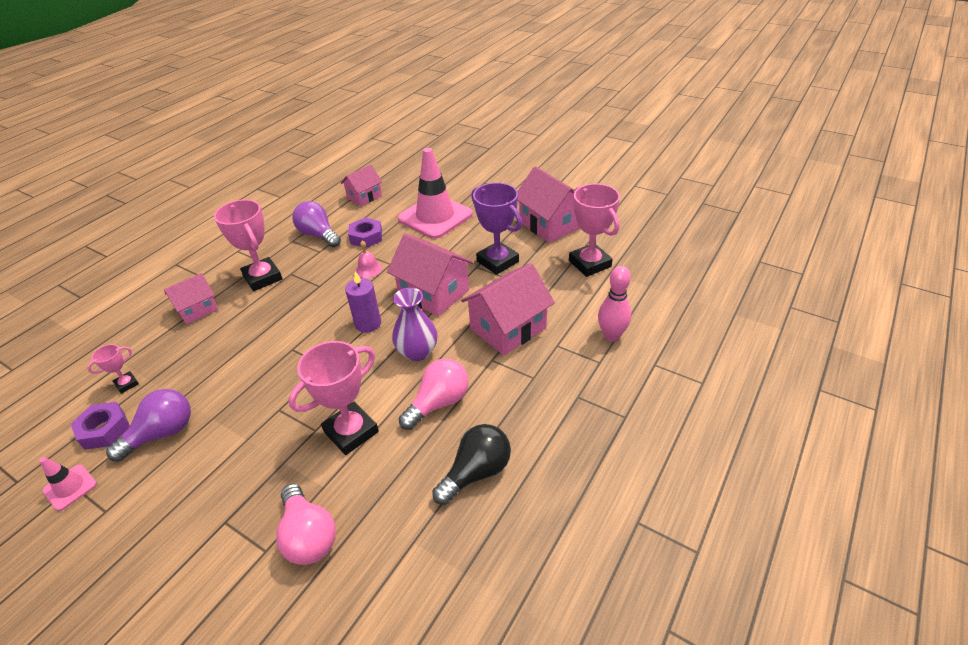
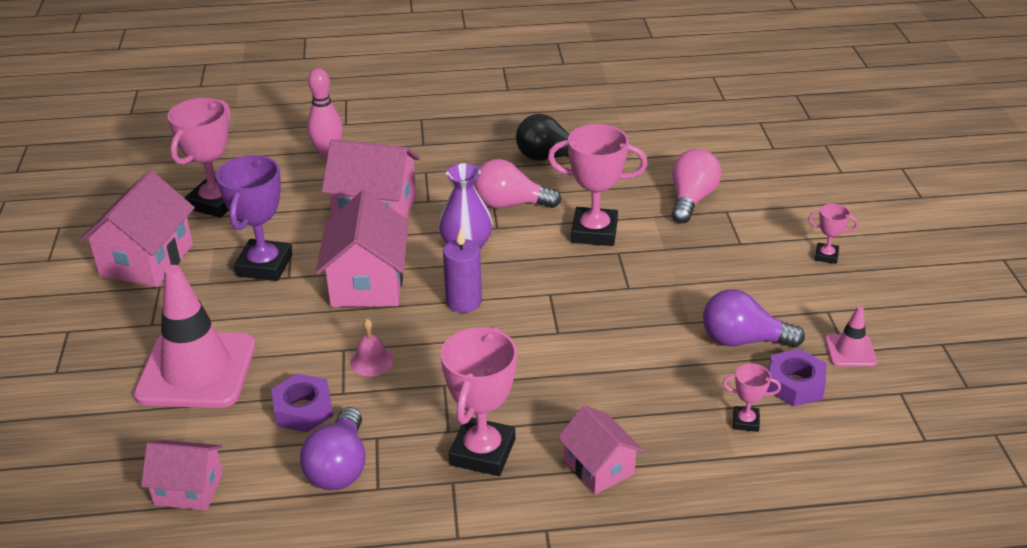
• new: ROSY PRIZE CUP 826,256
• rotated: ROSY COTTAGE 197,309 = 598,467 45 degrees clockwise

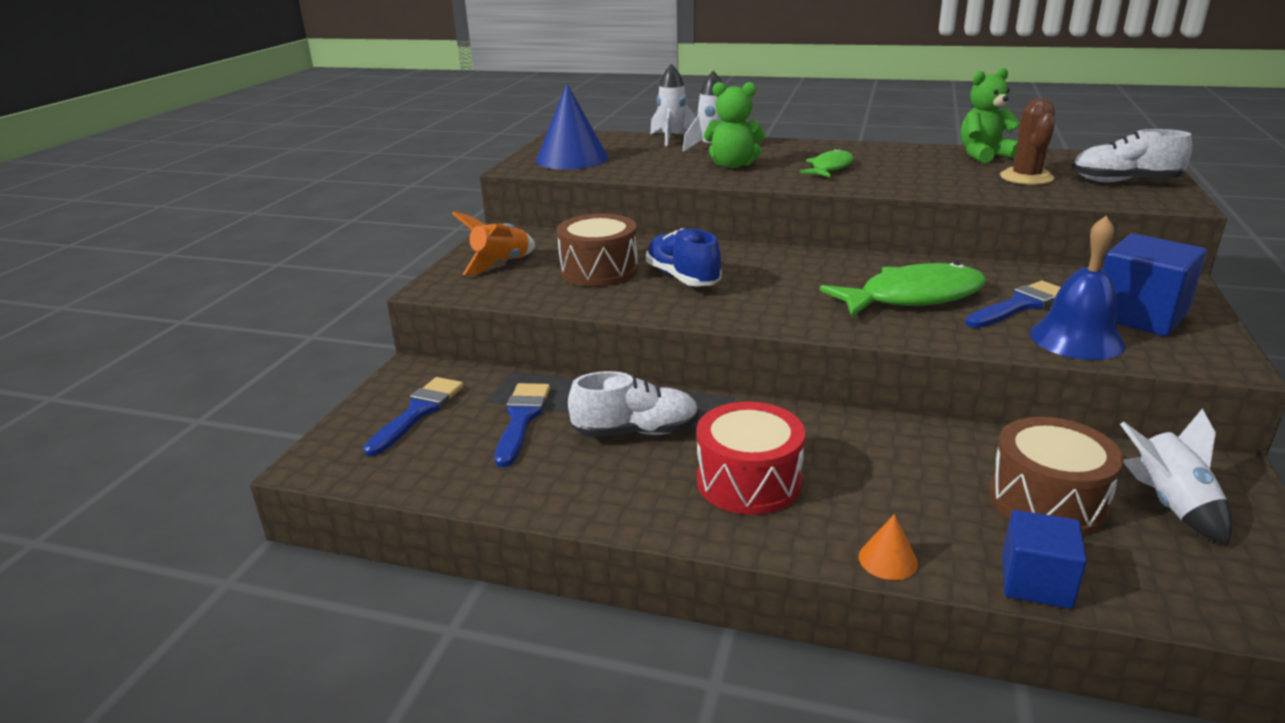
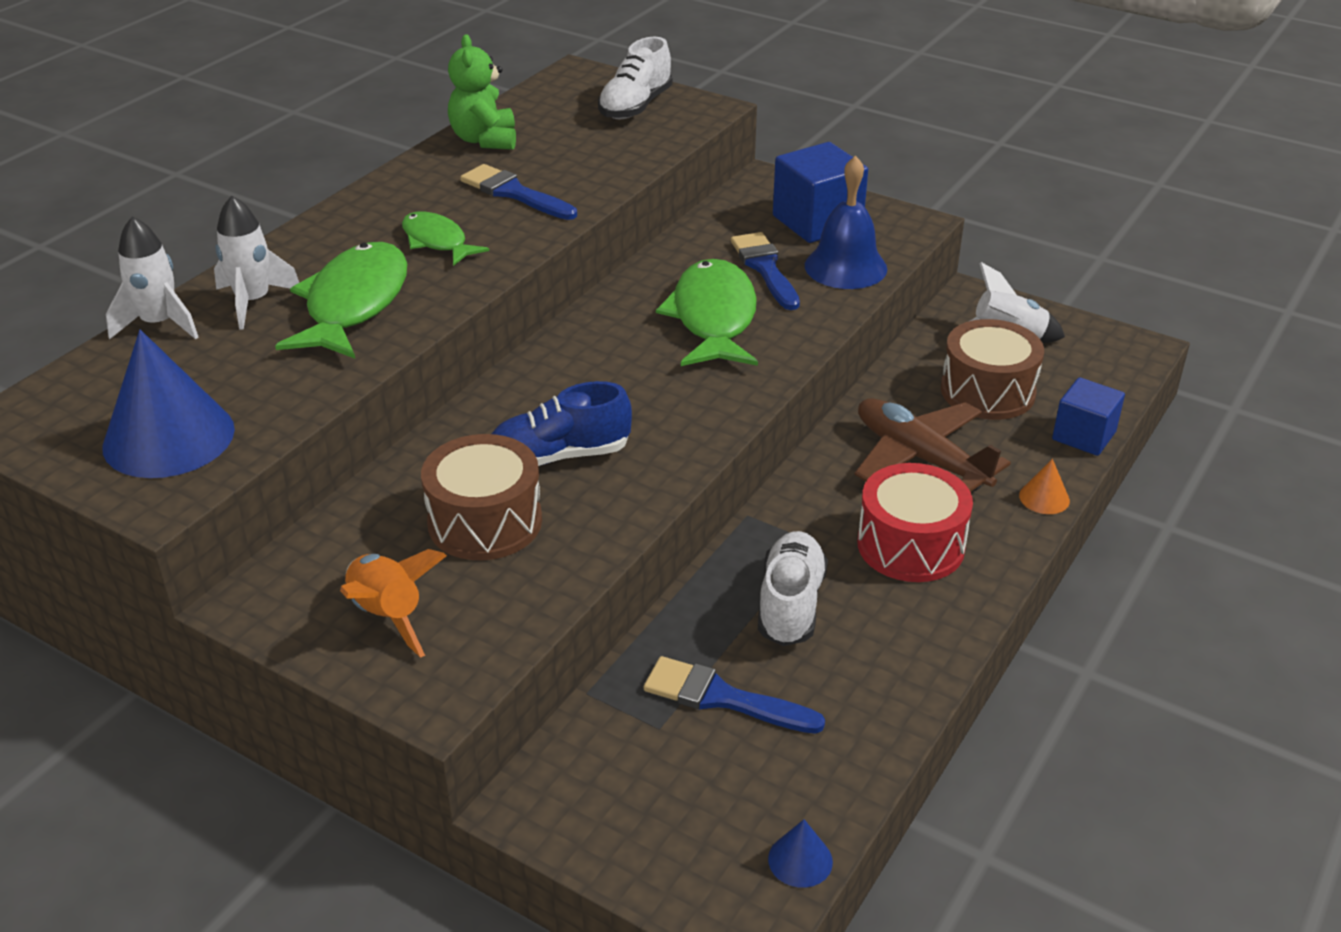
• gone: BROWN PRICKLY PLANT 1026,177
• new: ROYAL BLUE CONE 800,860
• new: BROWN PLANE 920,458
• shifted: ROYAL BLUE PAINT BRUSH 418,412 to 514,193
• swapped: EMERALD TEDDY 733,165 to EMERALD FISH 353,304

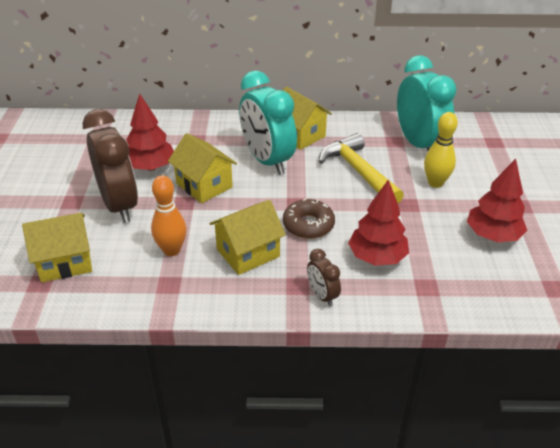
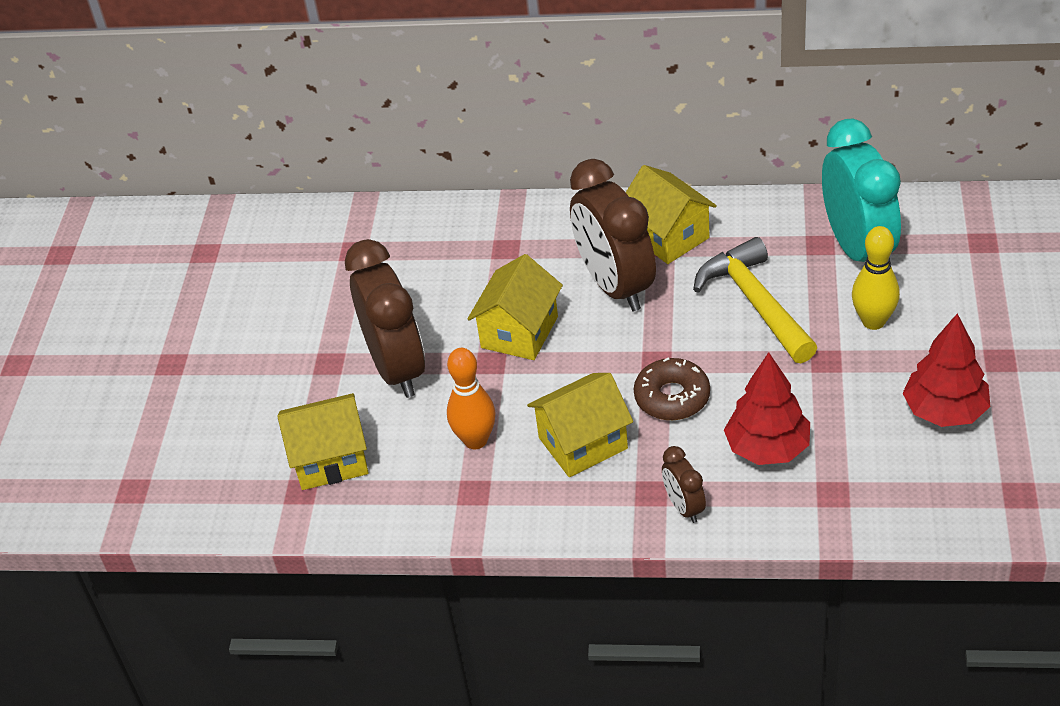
• gone: SCARLET FIR TREE 151,167
• repainted: AQUA BEDSIDE CLOCK 267,161 to BROWN BEDSIDE CLOCK 615,286
• rotated: YELLOW COTTAGE 204,185 = 519,332 60 degrees clockwise

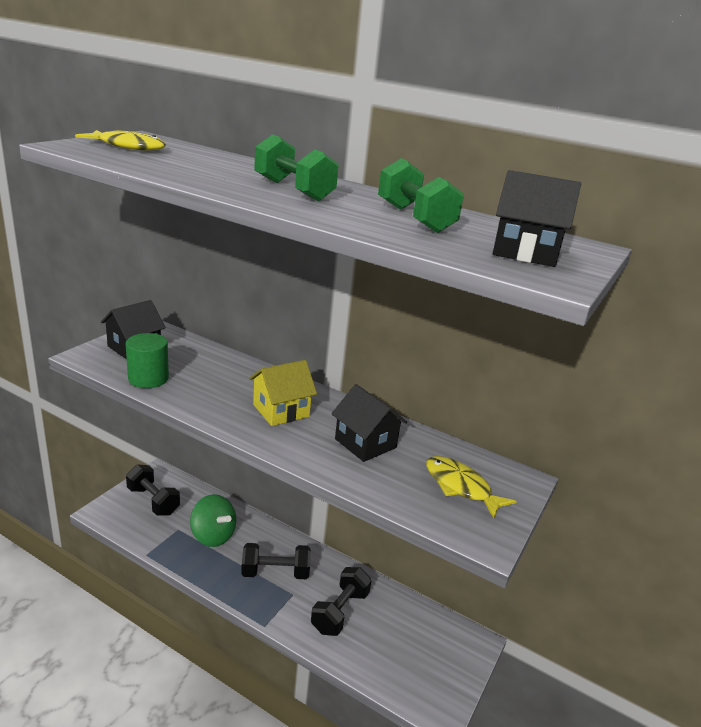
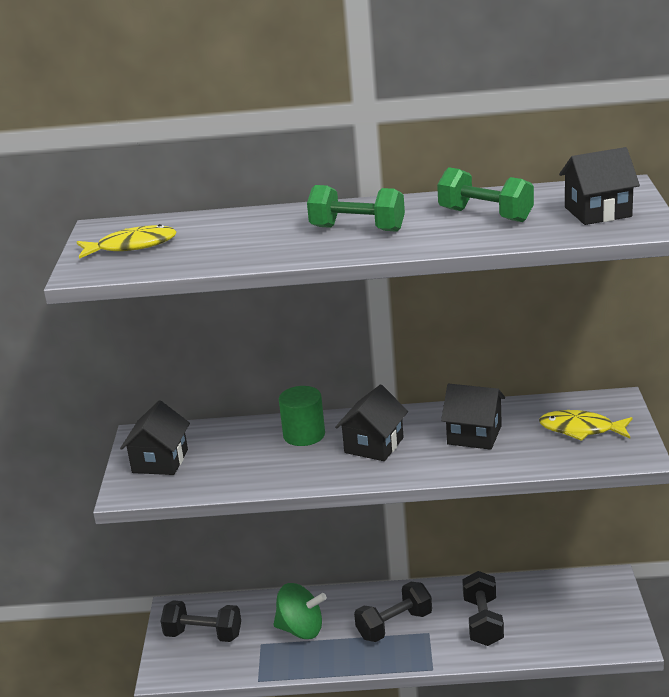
• shifted: EMERALD SOLID CYLINDER 148,378 to 304,435
• repainted: YELLOW COTTAGE 281,410 to BLACK COTTAGE 374,445

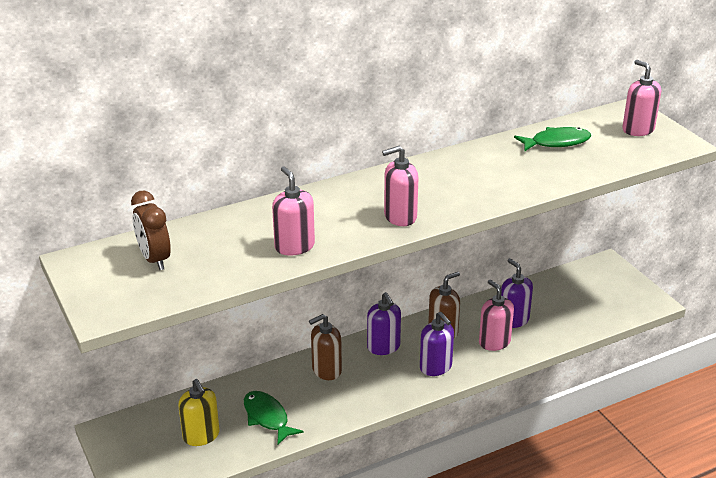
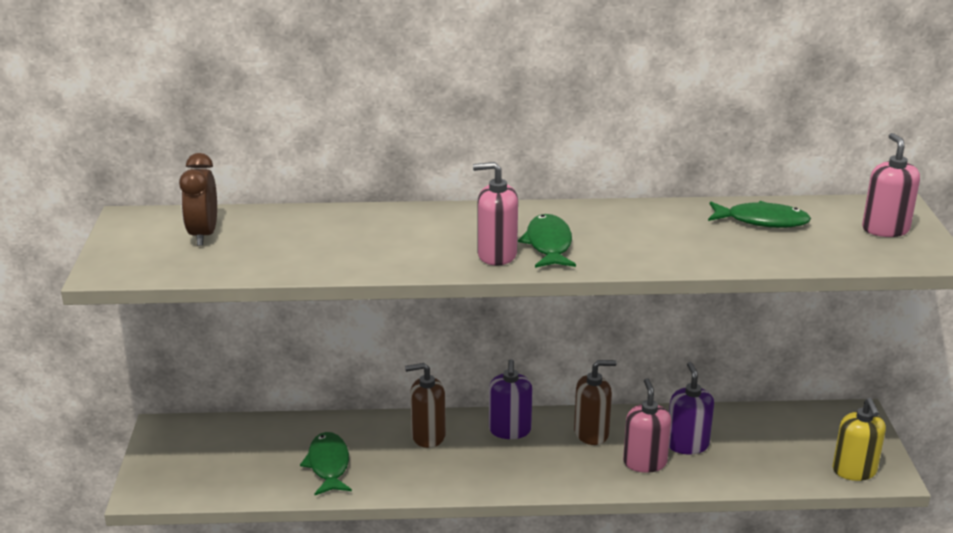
• gone: ROSY PUMP BOTTLE 294,246
• gone: PURPLE PUMP BOTTLE 436,367
• new: EMERALD FISH 548,244
• shifted: YELLOW PUMP BOTTLE 201,436 to 854,471

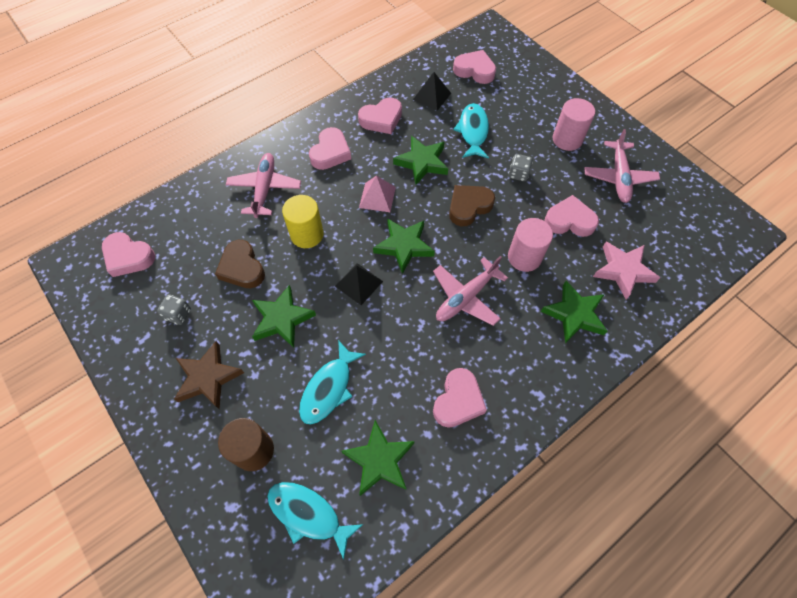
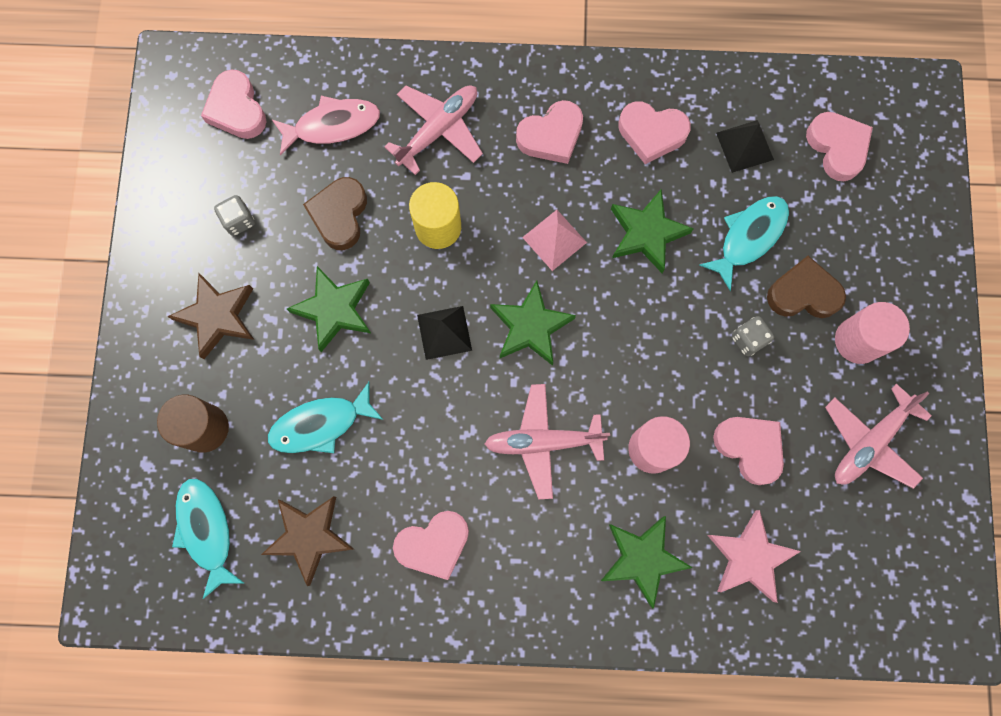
• new: ROSY FISH 332,125
• shifted: BROWN HEART 469,207 to 803,293
• repainted: EMERALD STAR SHAPE 379,460 to BROWN STAR SHAPE 309,537

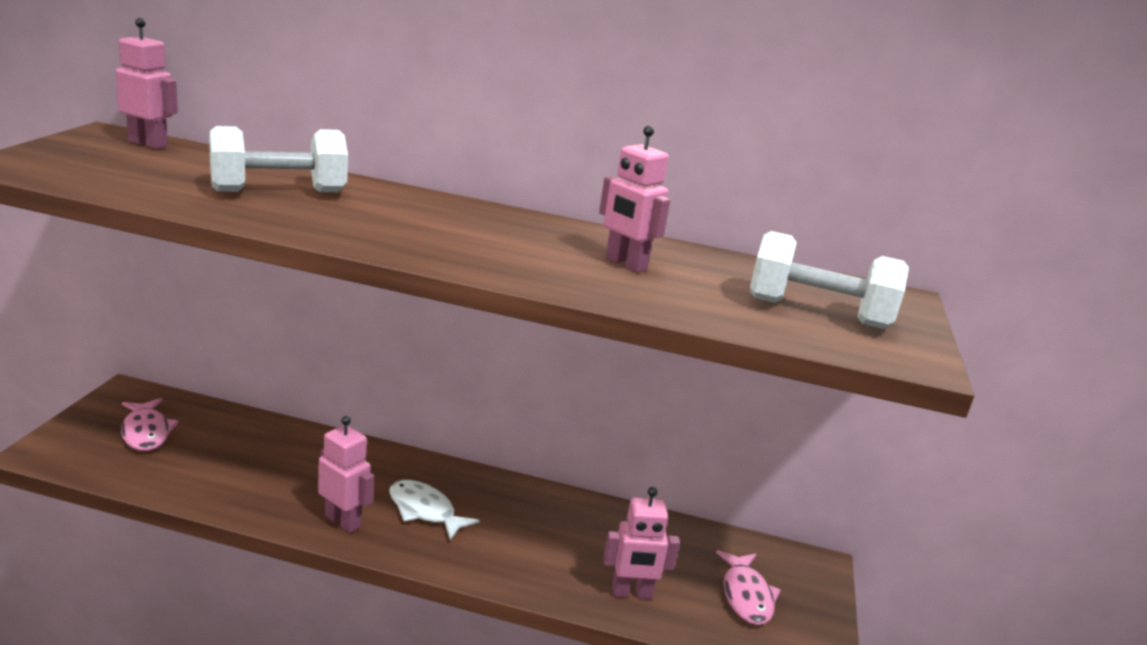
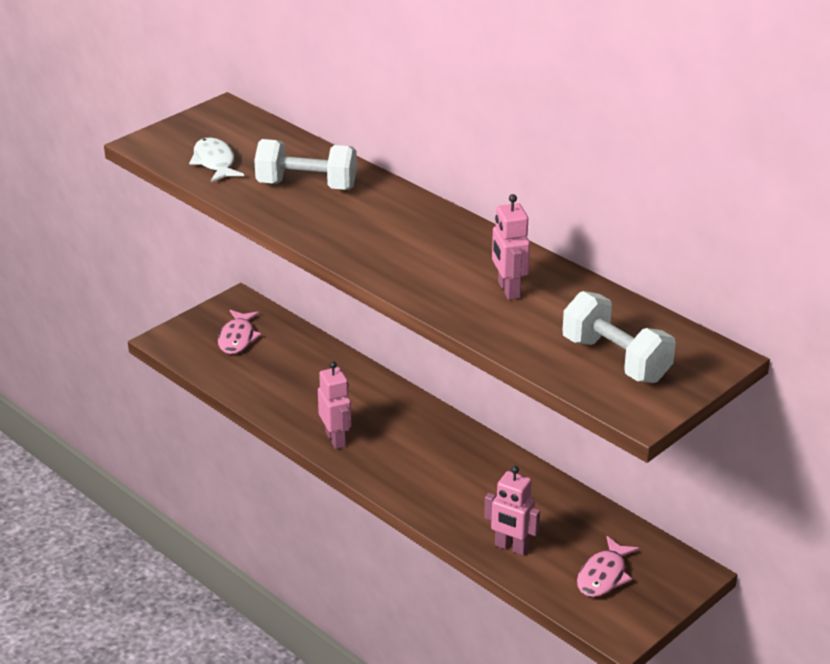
• gone: ROSY TOY ROBOT 148,144
• shifted: SNOW-WHITE FISH 424,511 to 214,162

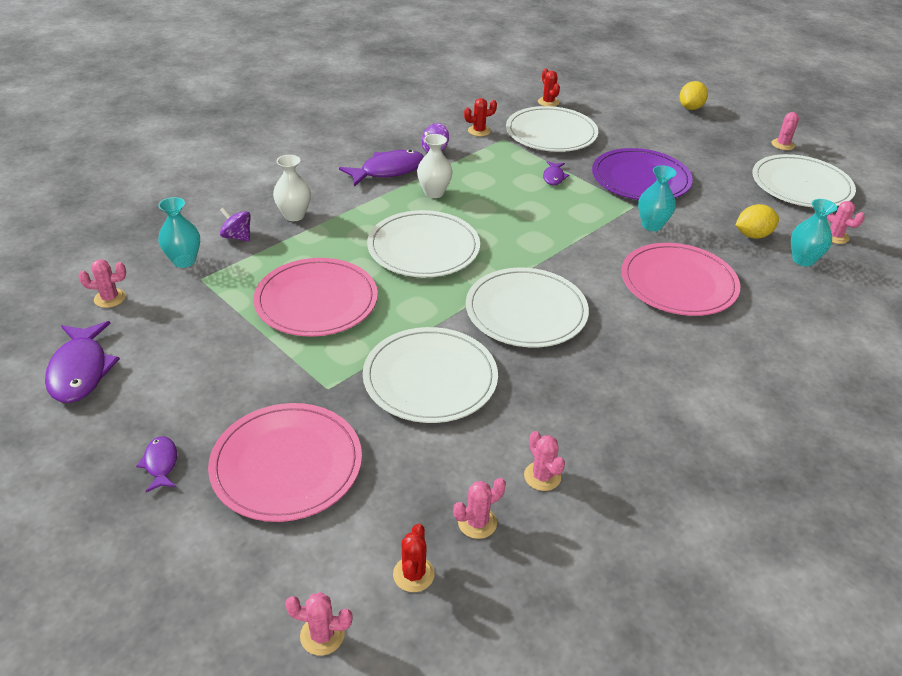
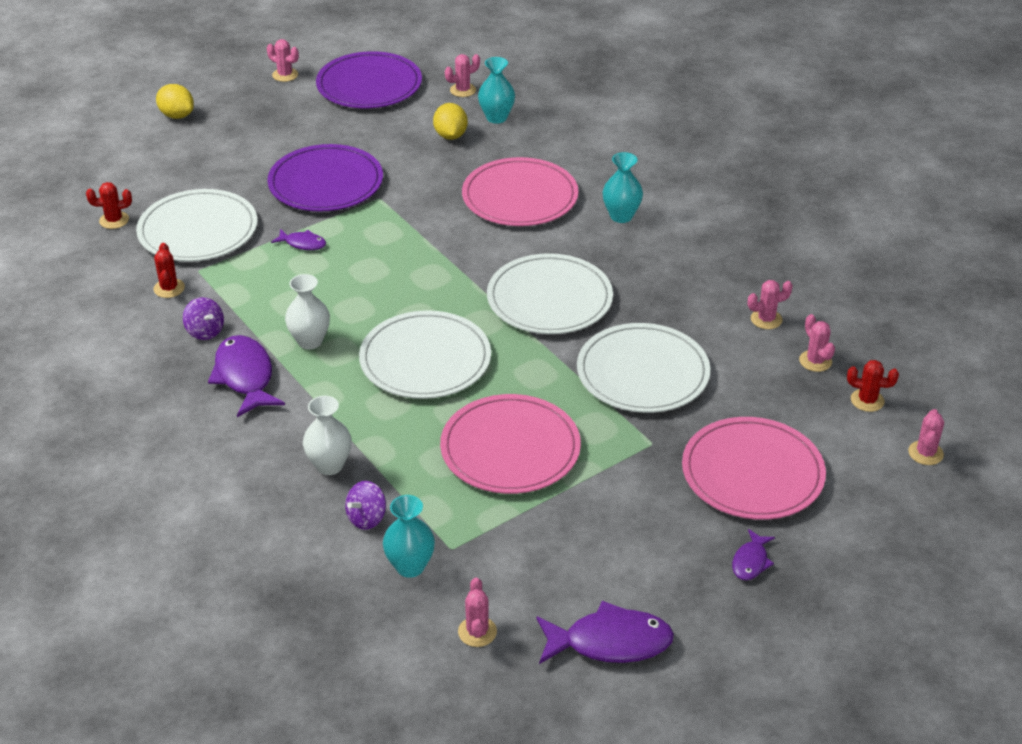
• shifted: AQUA VASE 652,225 to 621,216
• repainted: SNOW-WHITE PLATE 801,185 to PURPLE PLATE 369,85
• rotated: PURPLE FISH 161,464 = 751,561 60 degrees counterclockwise

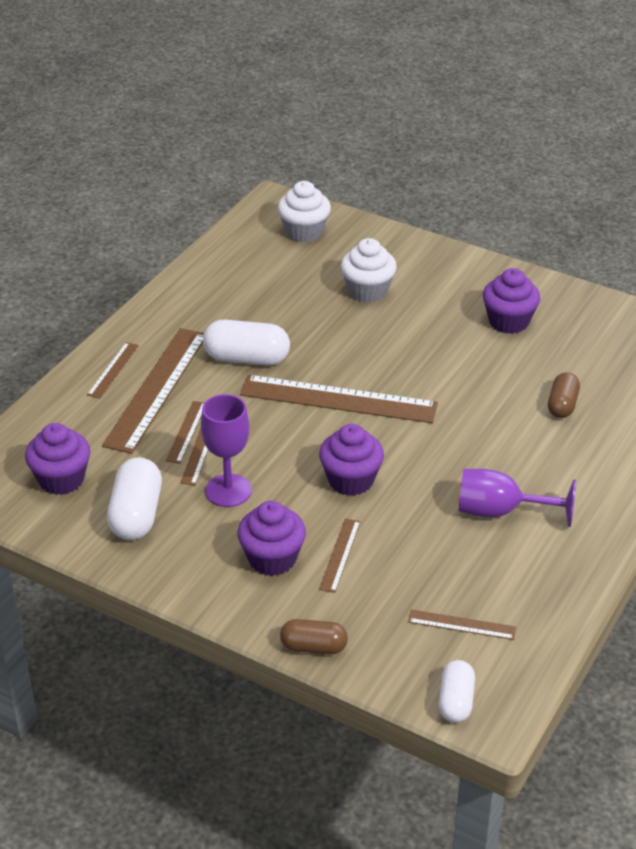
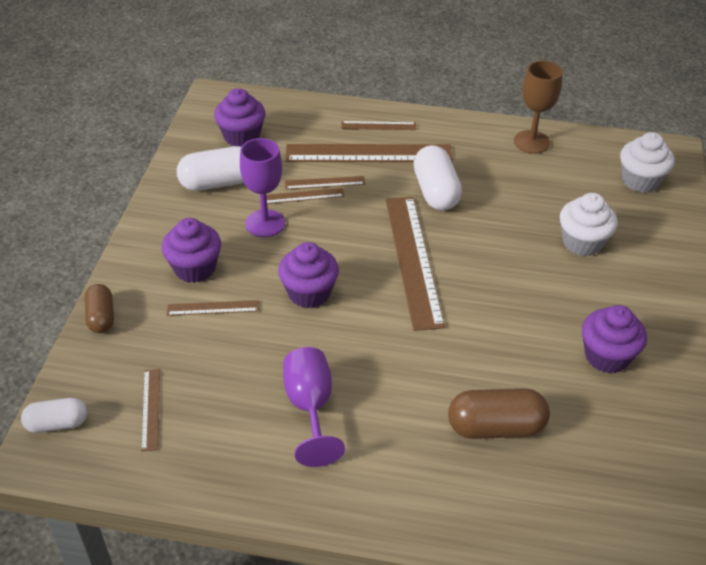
• new: BROWN CHALICE 531,142
• scaled: BROWN PILL SHAPE 562,405 = 495,427 x1.58

